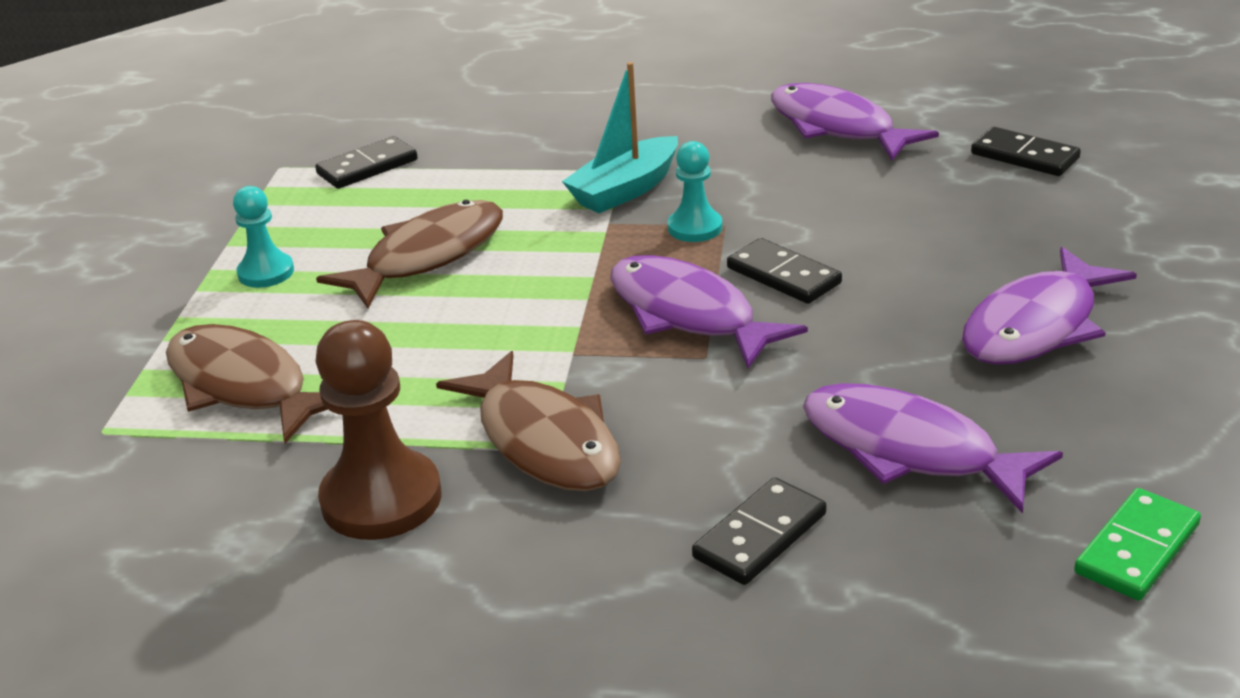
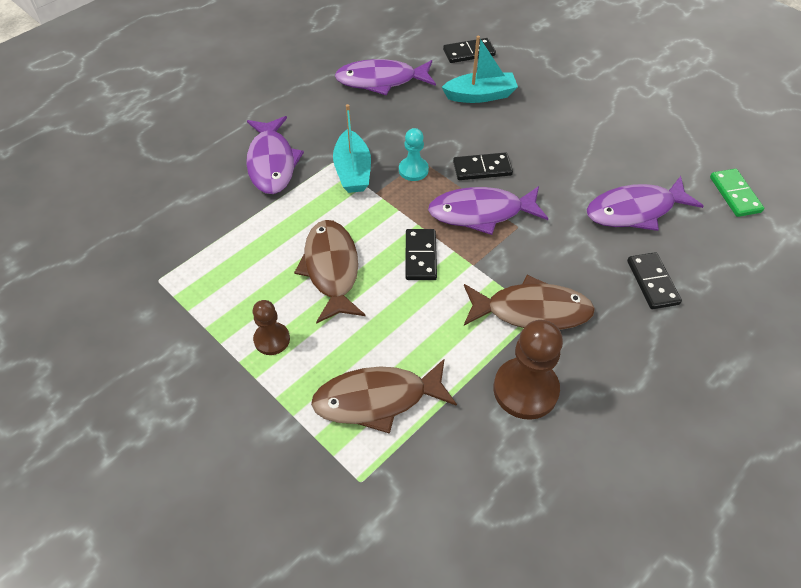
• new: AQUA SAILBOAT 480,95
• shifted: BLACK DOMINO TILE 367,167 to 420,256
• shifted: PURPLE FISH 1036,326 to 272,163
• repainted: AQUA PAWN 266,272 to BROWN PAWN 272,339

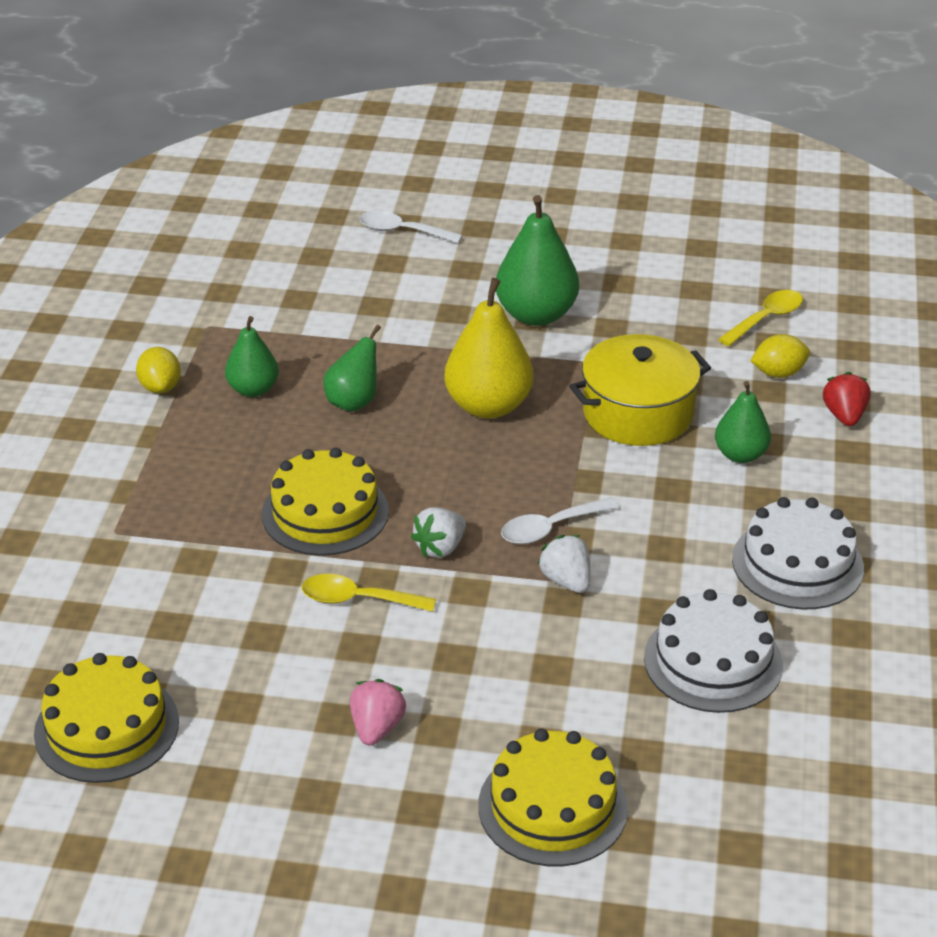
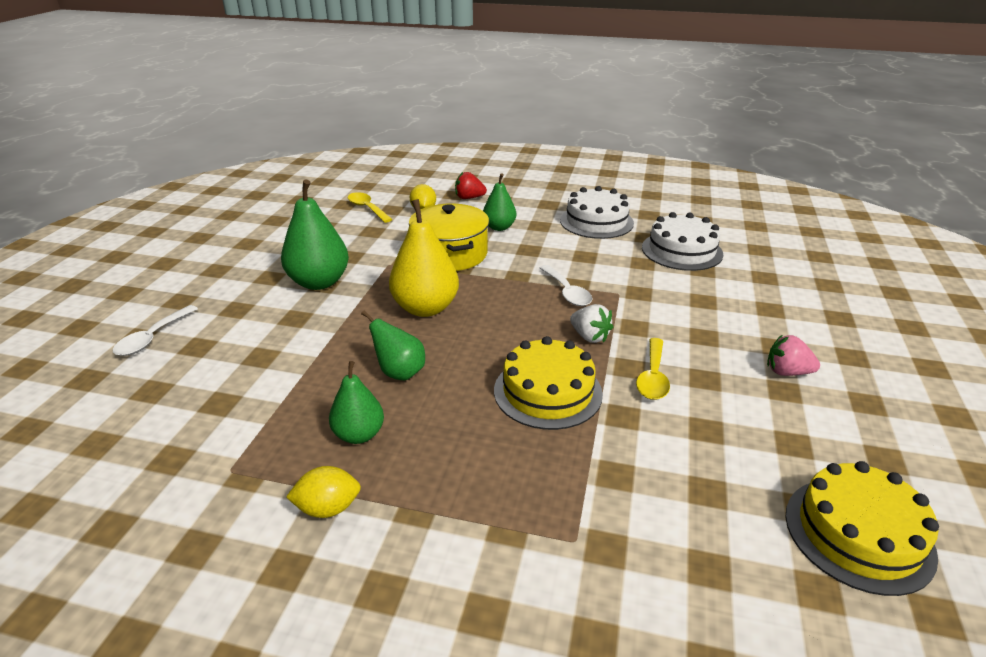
• gone: YELLOW GATEAU 552,806
• gone: SNOW-WHITE TOY STRAWBERRY 566,581

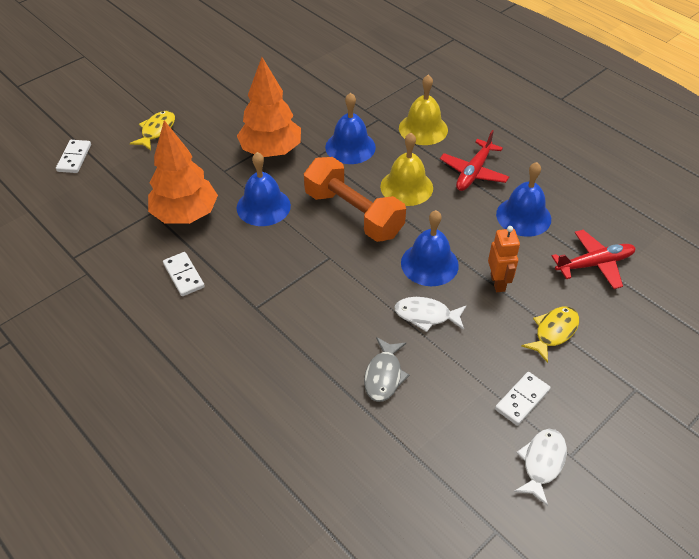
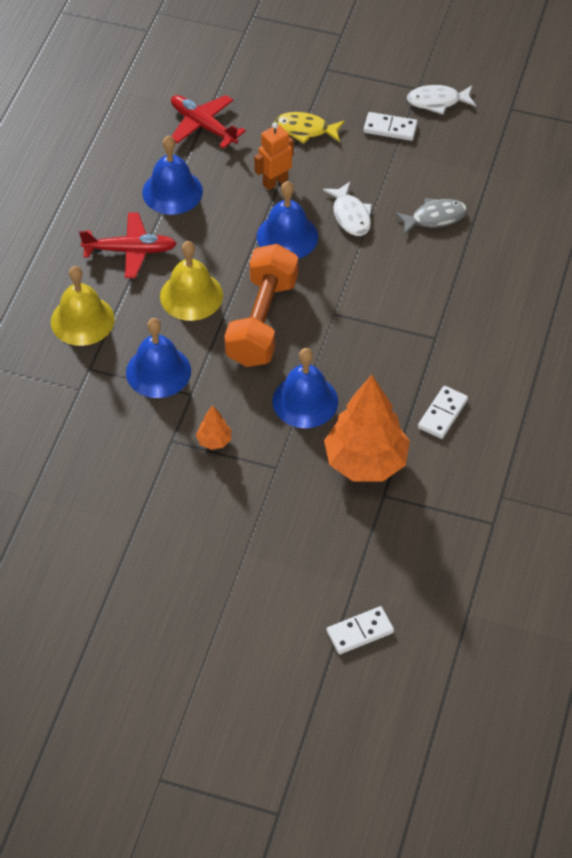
• gone: YELLOW FISH 157,131
• scaled: BRIGHT ORANGE FIR TREE 271,151 = 214,441 x0.43

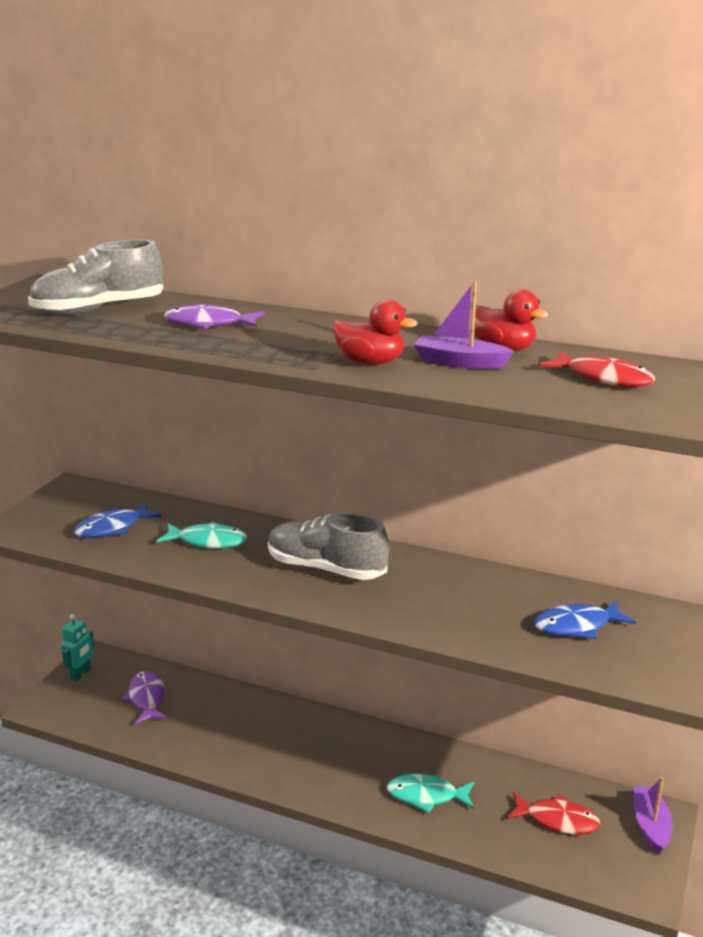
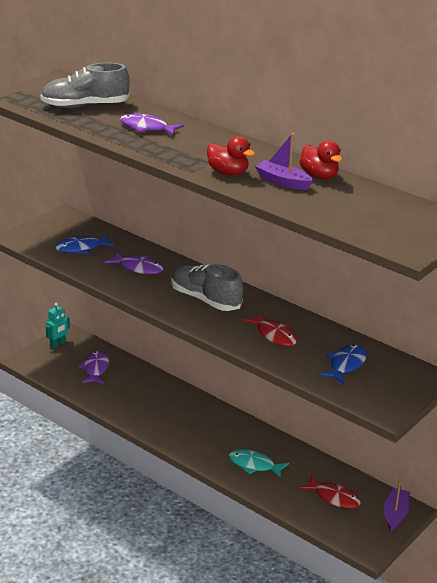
• shifted: SCARLET FISH 604,378 to 274,335
• repainted: AQUA FISH 208,541 to PURPLE FISH 138,268
• rotated: ROYAL BLUE FISH 577,626 = 346,365 120 degrees clockwise

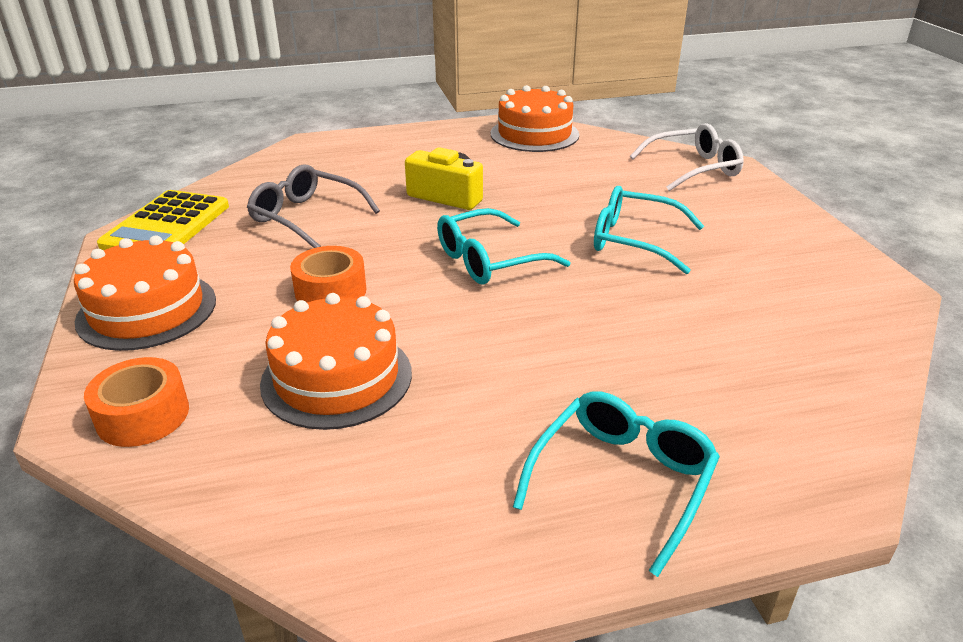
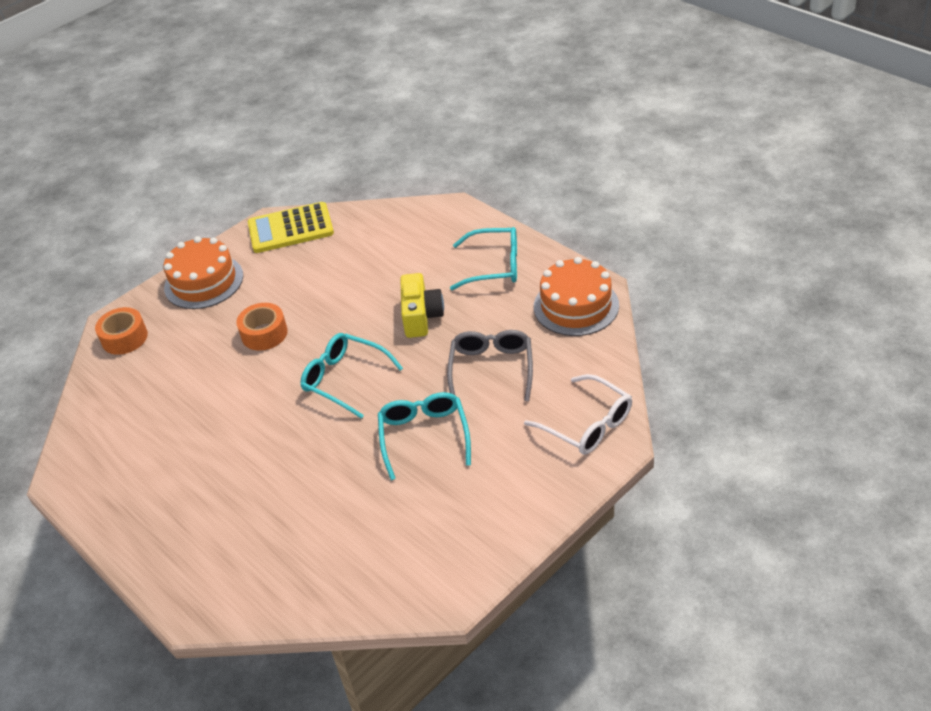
• gone: BRIGHT ORANGE GATEAU 337,378
• shifted: ASH-GREY GLASSES 306,217 to 491,369
• shifted: AQUA GLASSES 622,481 to 494,266

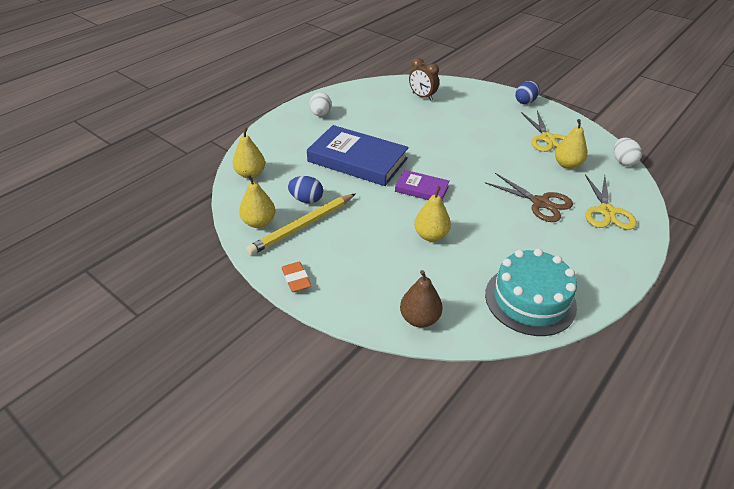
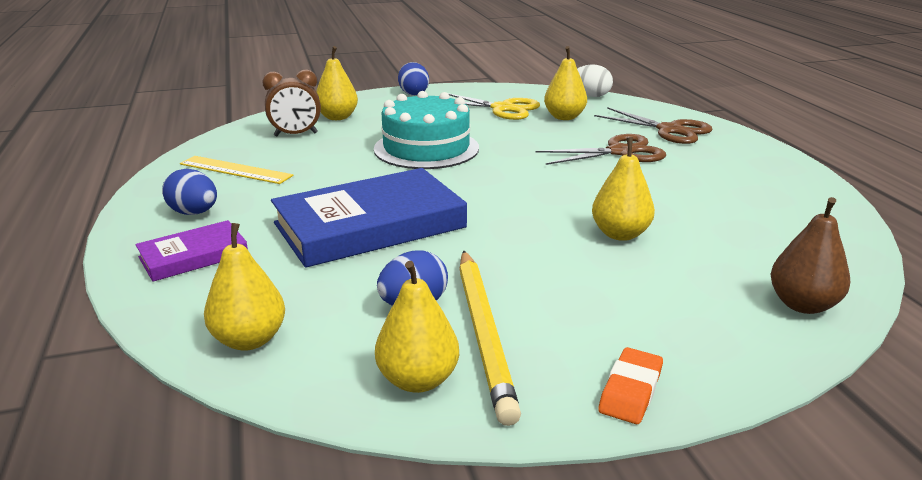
• new: YELLOW STRAIGHTEDGE 235,170
• new: YELLOW PEAR FRUIT 337,117
• shifted: PURPLE BOOK 421,189 to 193,256
• shifted: AQUA GATEAU 530,300 to 426,148
• repainted: SNOW-WHITE EGG SHAPE 320,114 to ROYAL BLUE EGG SHAPE 194,213
• repainted: YELLOW SCISSORS 607,211 to BROWN SCISSORS 669,130
• rotated: BRIGHT ORANGE PENCIL ERASER 296,279 = 630,391 75 degrees counterclockwise

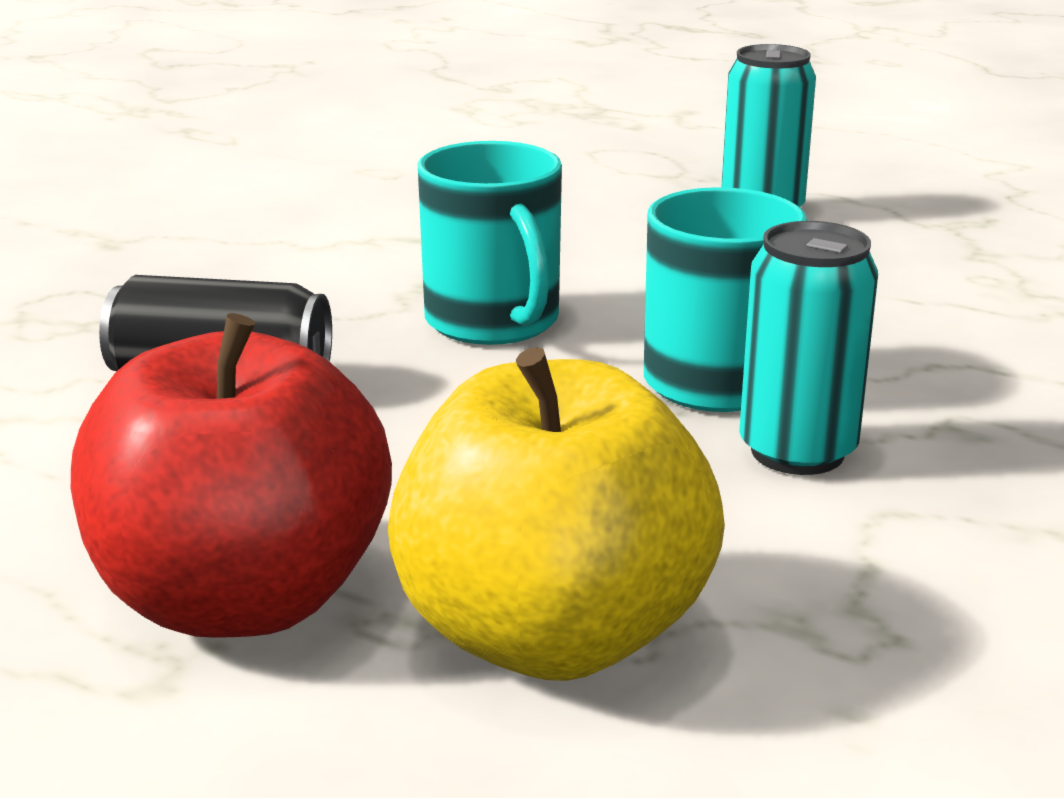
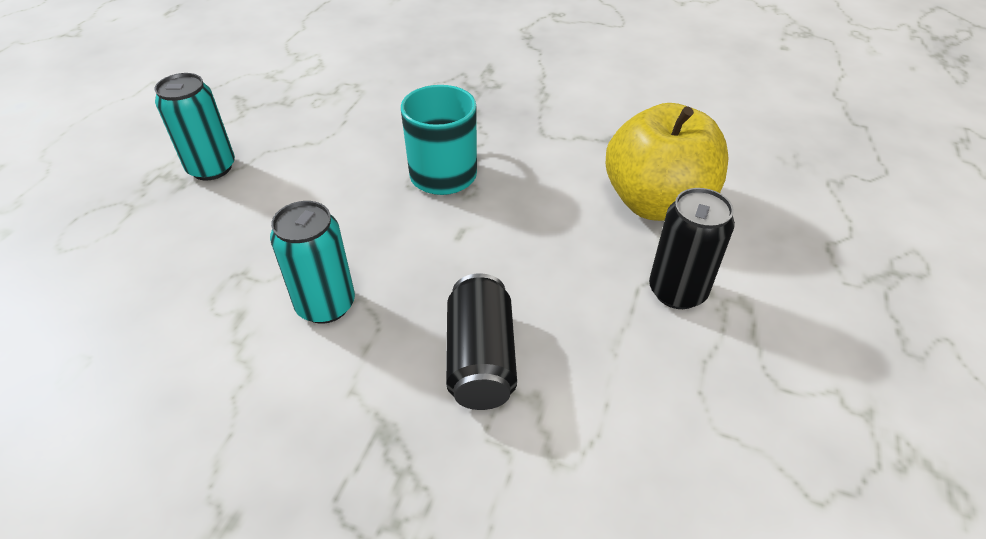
• gone: AQUA TEA MUG 493,321
• shifted: AQUA SODA CAN 797,452 to 326,305
• swapped: SCARLET APPLE FRUIT 243,599 to BLACK SODA CAN 677,291

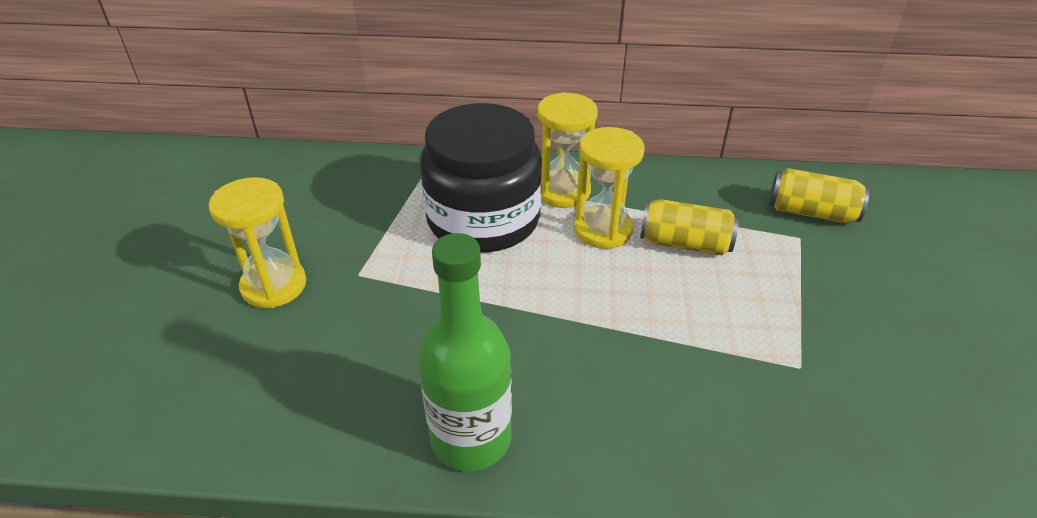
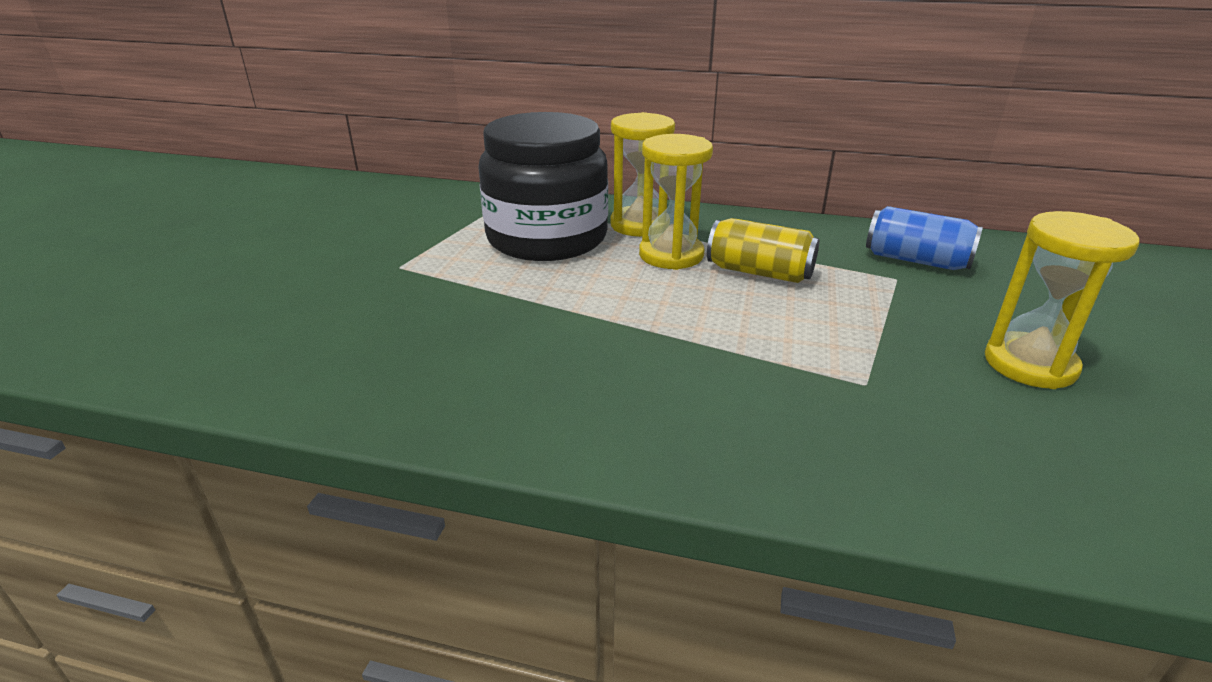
• gone: EMERALD FLASK 471,438
• shifted: YELLOW HOURGLASS 274,285 to 1029,364
• repainted: YELLOW SODA CAN 811,212 to ROYAL BLUE SODA CAN 916,260

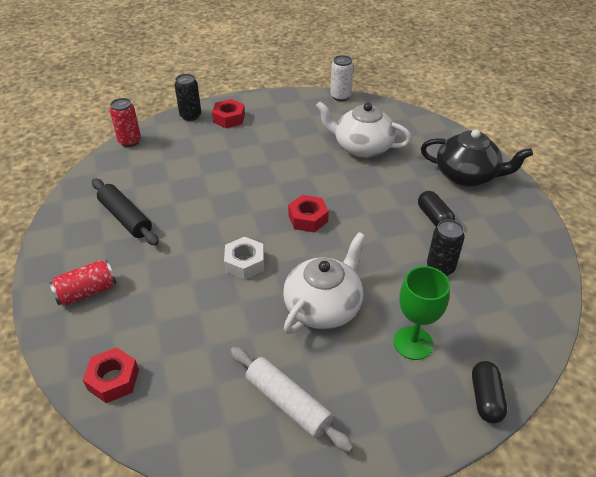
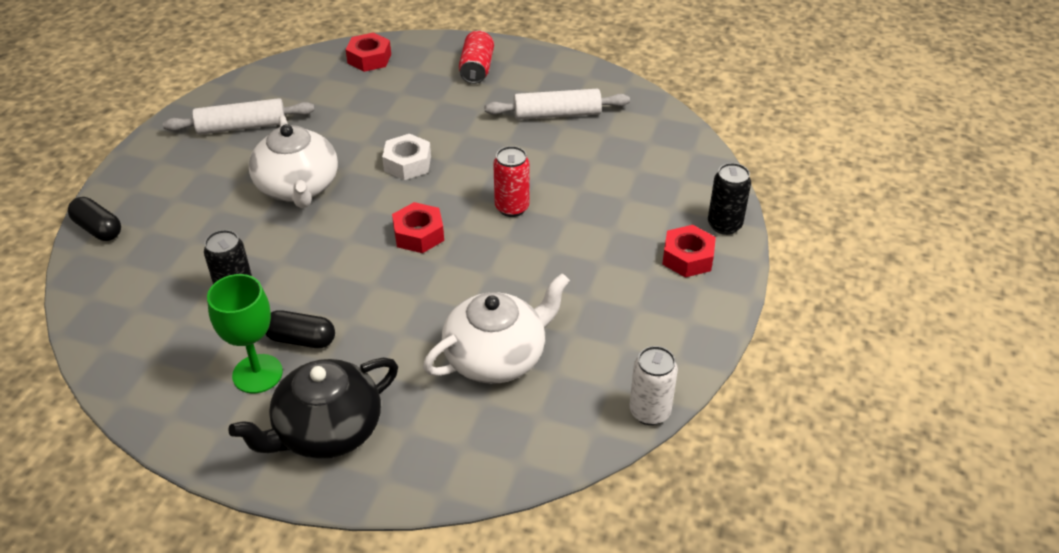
• shifted: SCARLET SODA CAN 130,141 to 512,207
• shifted: EMERALD CHALICE 413,343 to 257,374
• repainted: BLACK ROLLING PIN 125,218 to SNOW-WHITE ROLLING PIN 557,114

